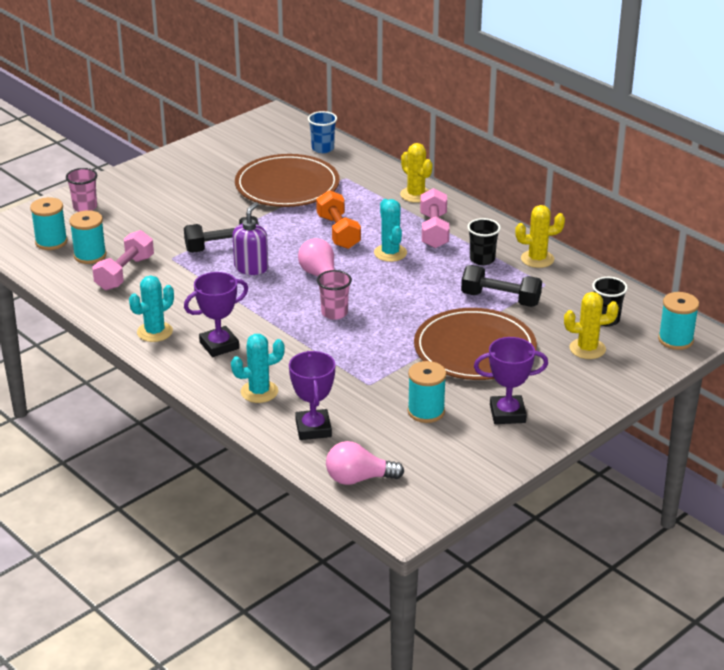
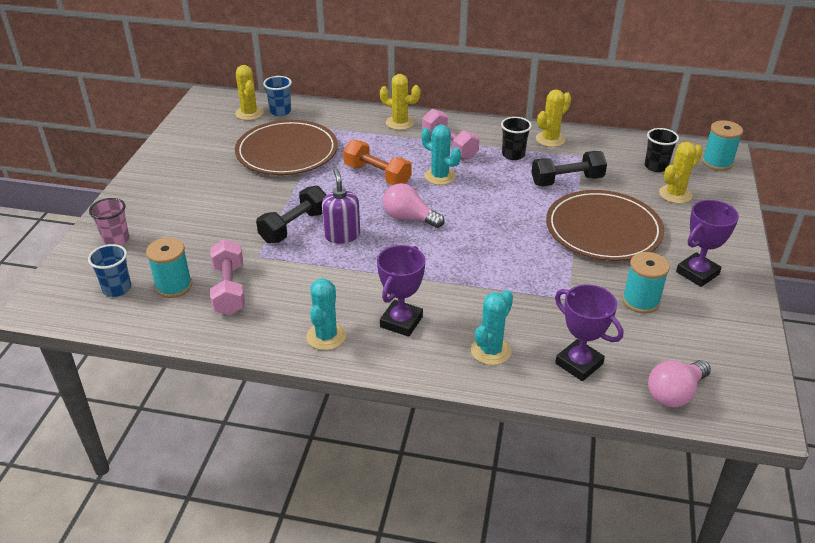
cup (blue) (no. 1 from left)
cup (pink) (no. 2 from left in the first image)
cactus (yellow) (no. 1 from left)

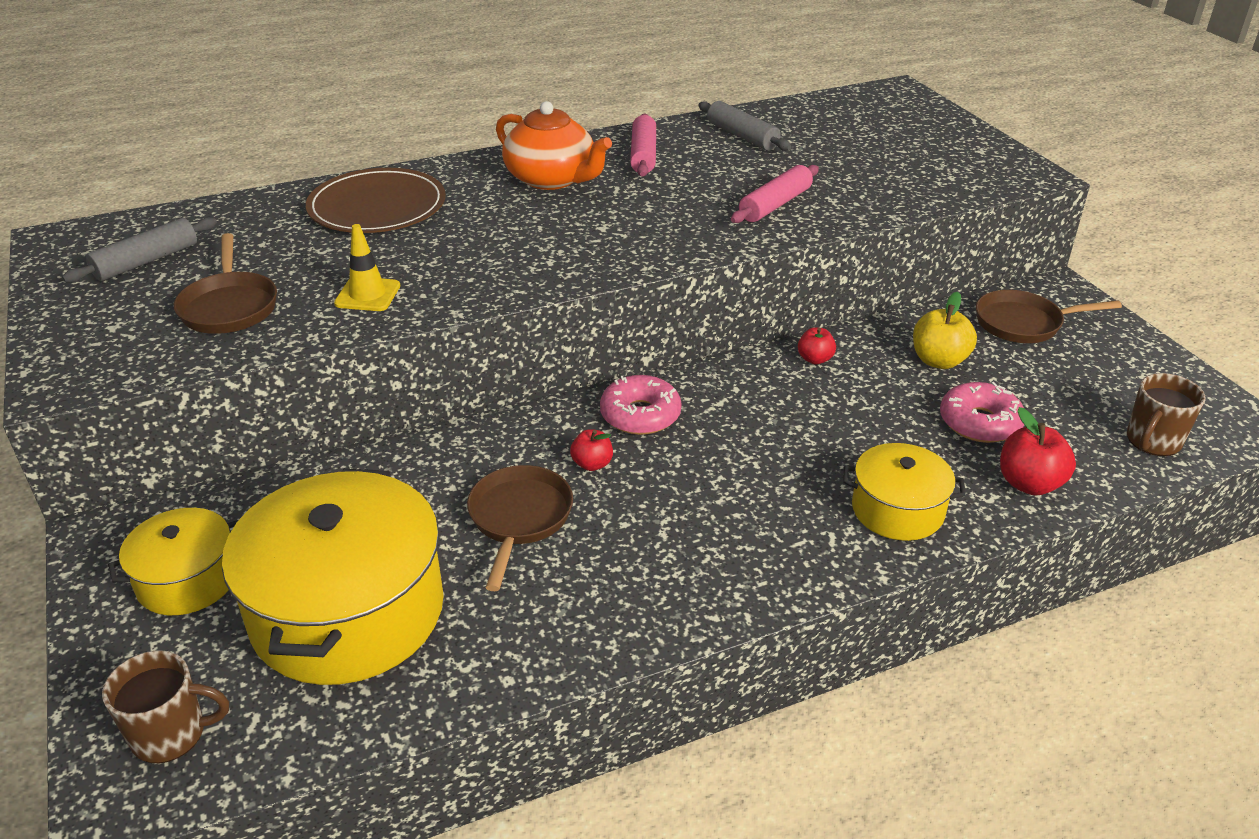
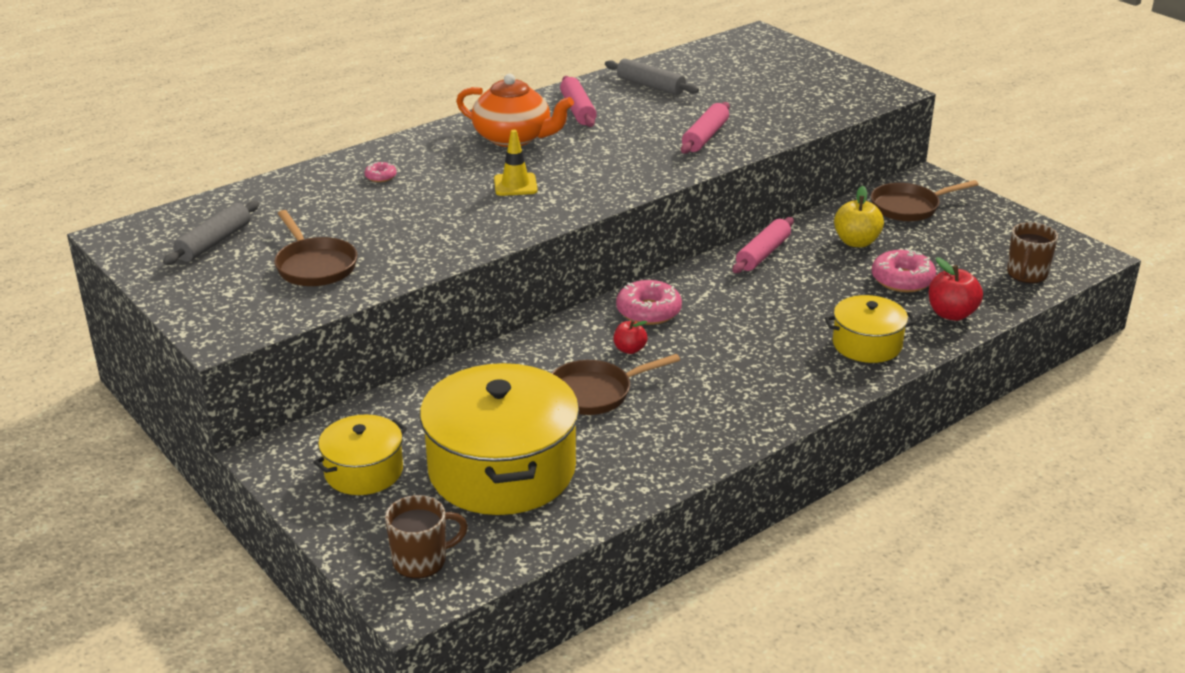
donut (pink) (no. 1 from left)
traffic cone (yellow)
rolling pin (pink) (no. 3 from left)
pan (brown) (no. 2 from left)

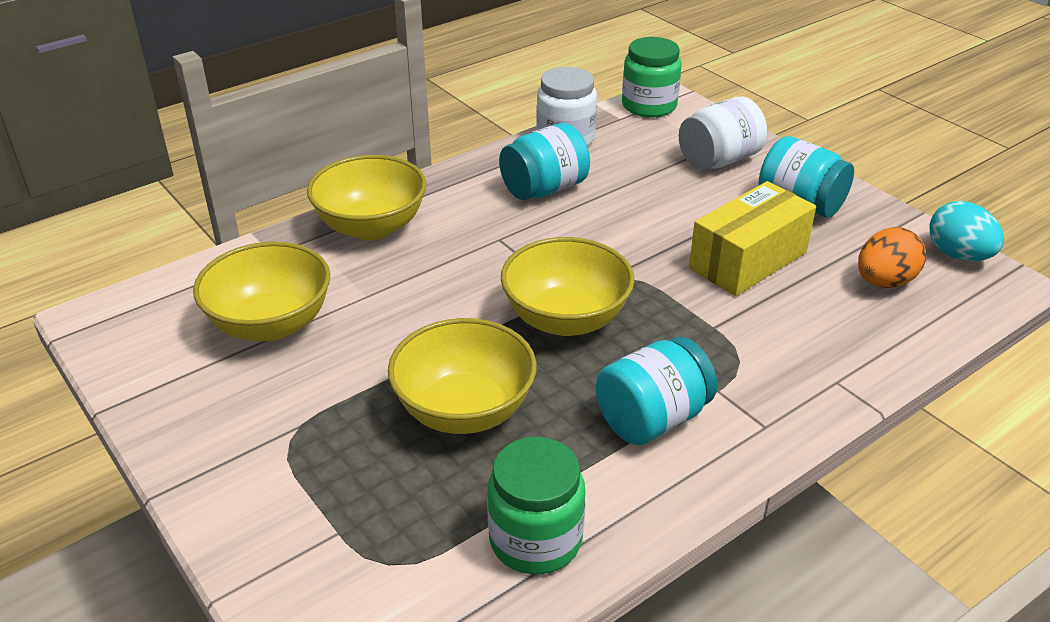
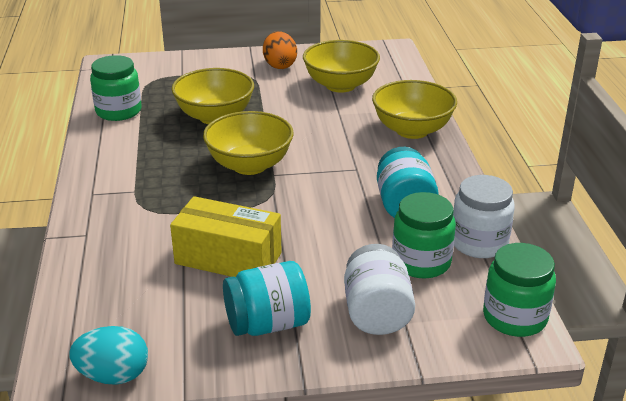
box (yellow)
egg (orange)
jar (turquoise) (no. 2 from left in the first image)
jar (green) (no. 2 from left)

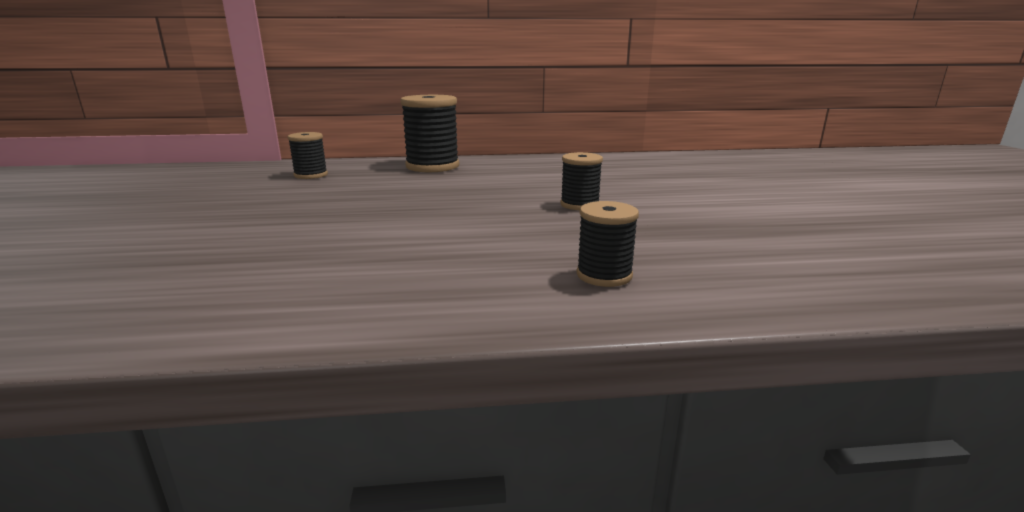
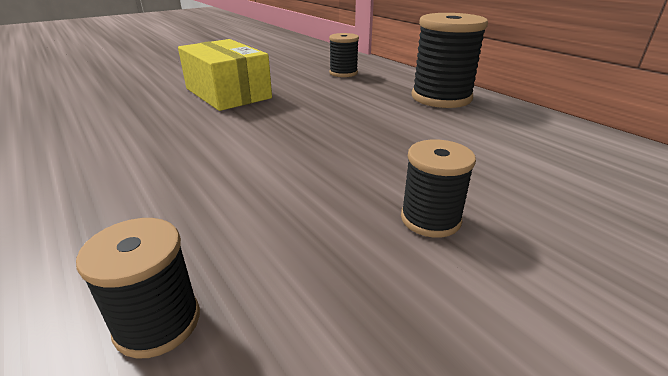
box (yellow)

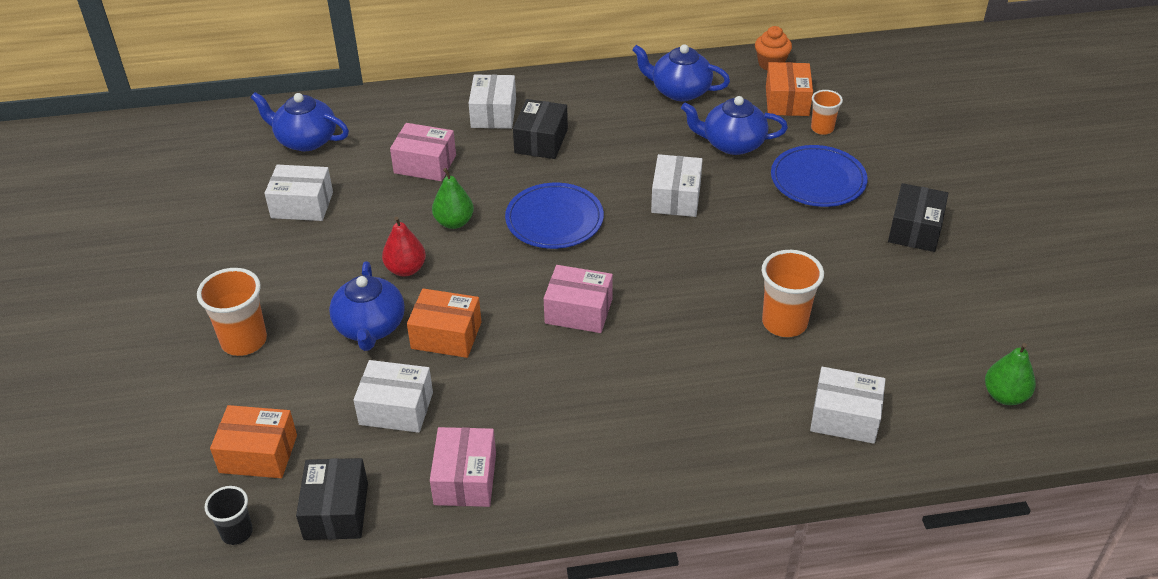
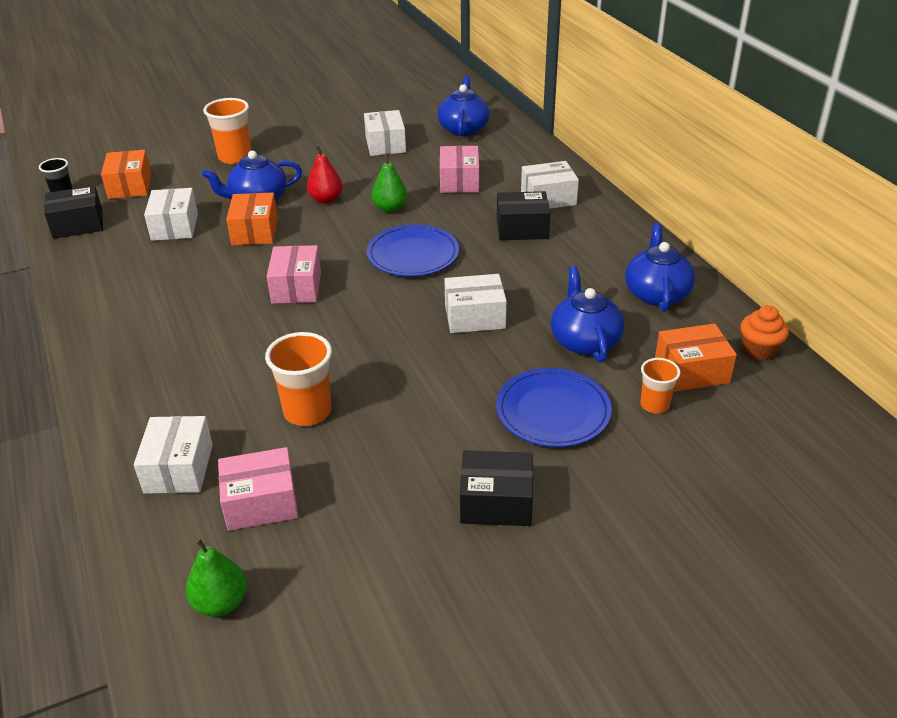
box (pink) (no. 1 from left)

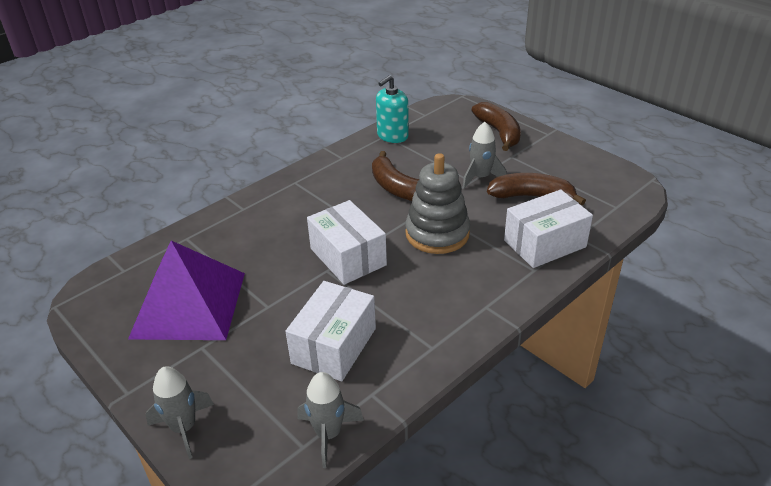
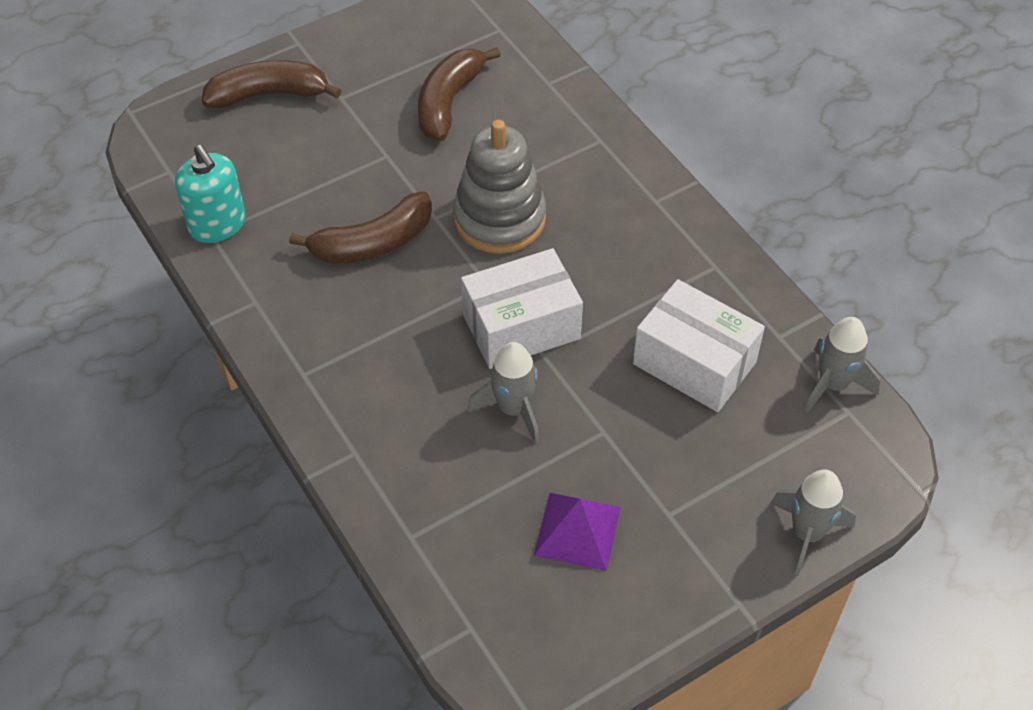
rocket (grey) (no. 1 from left)
box (white) (no. 3 from left in the first image)
pyramid (purple)

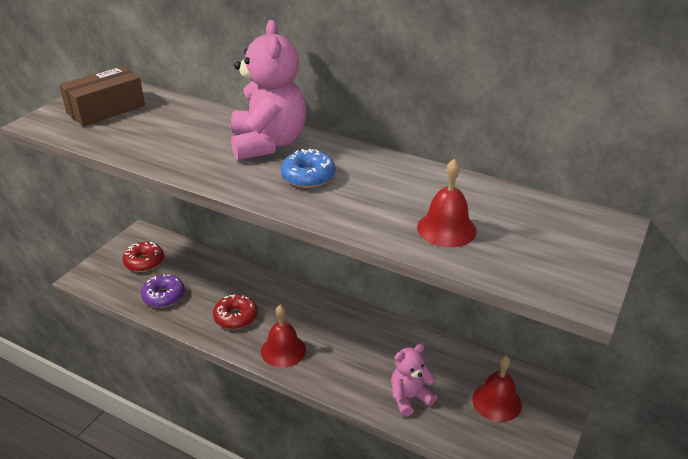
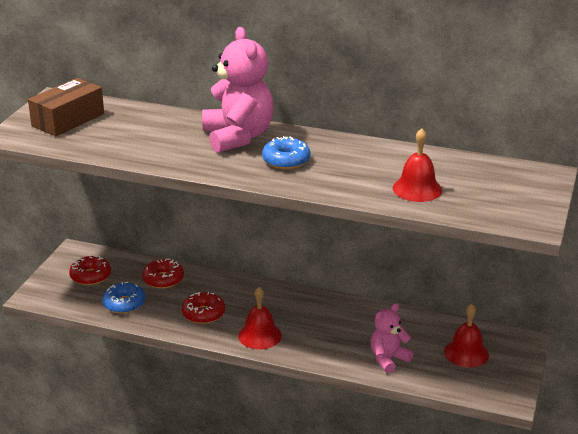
donut (blue) (no. 1 from left)
donut (red) (no. 2 from left)

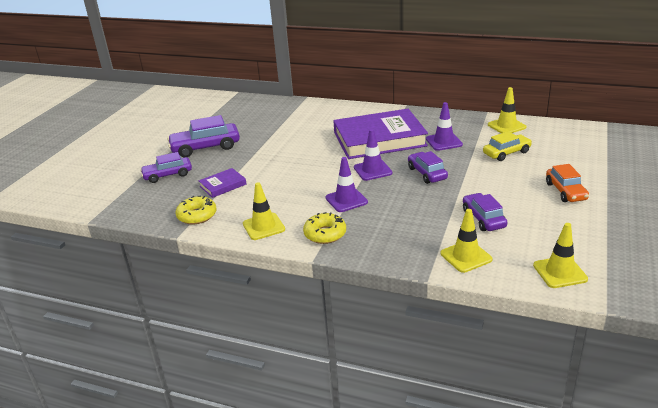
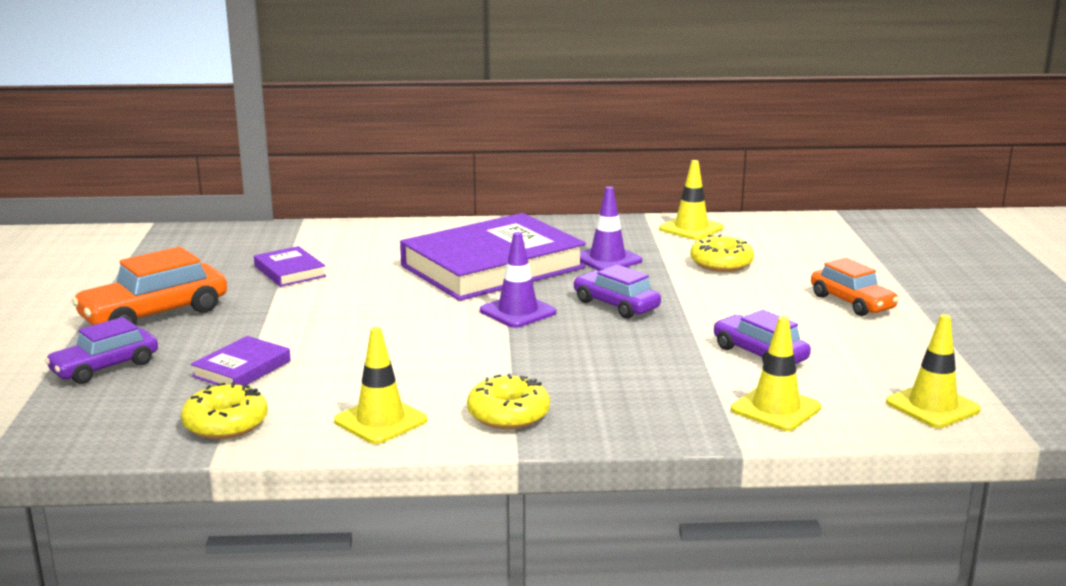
car (orange) (no. 1 from left)
donut (yellow) (no. 3 from left)
traffic cone (purple) (no. 1 from left in the first image)
book (purple) (no. 2 from left)

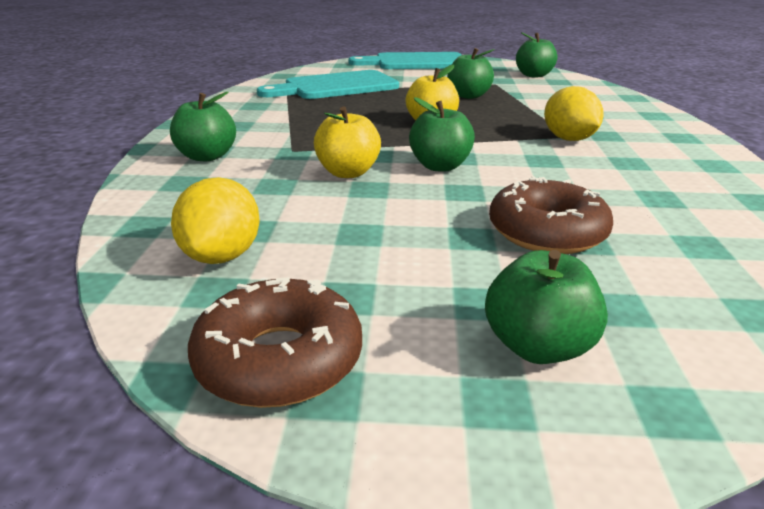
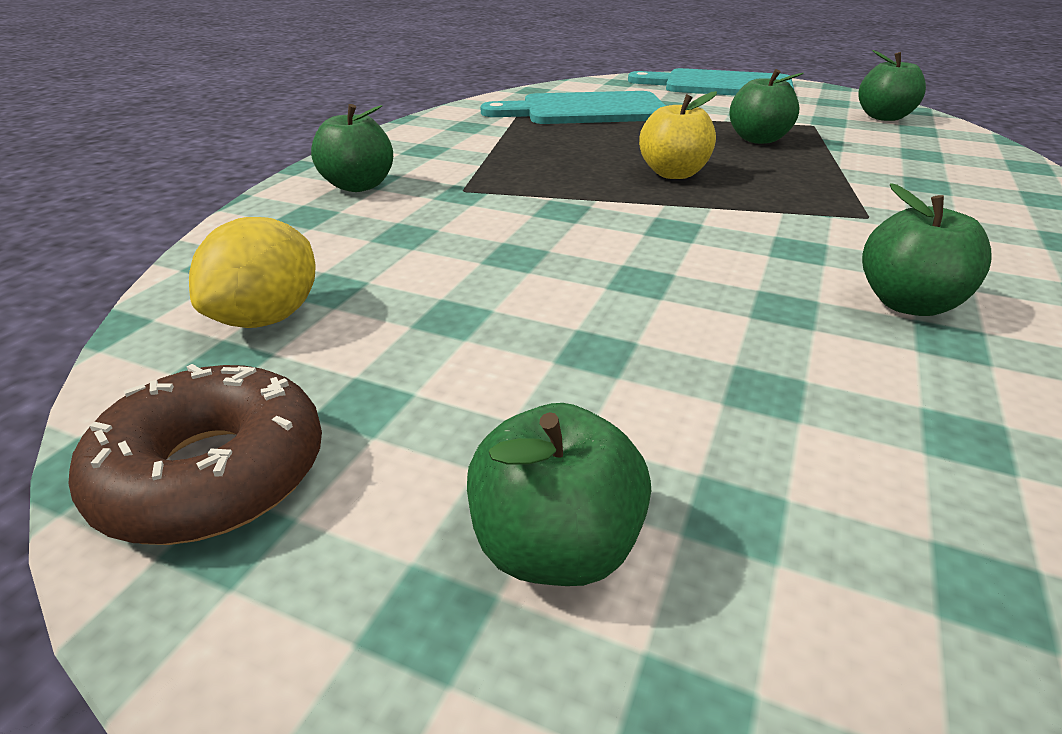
lemon (yellow) (no. 2 from left in the first image)
apple (green) (no. 5 from left)
apple (yellow) (no. 1 from left in the first image)
donut (brown) (no. 2 from left in the first image)

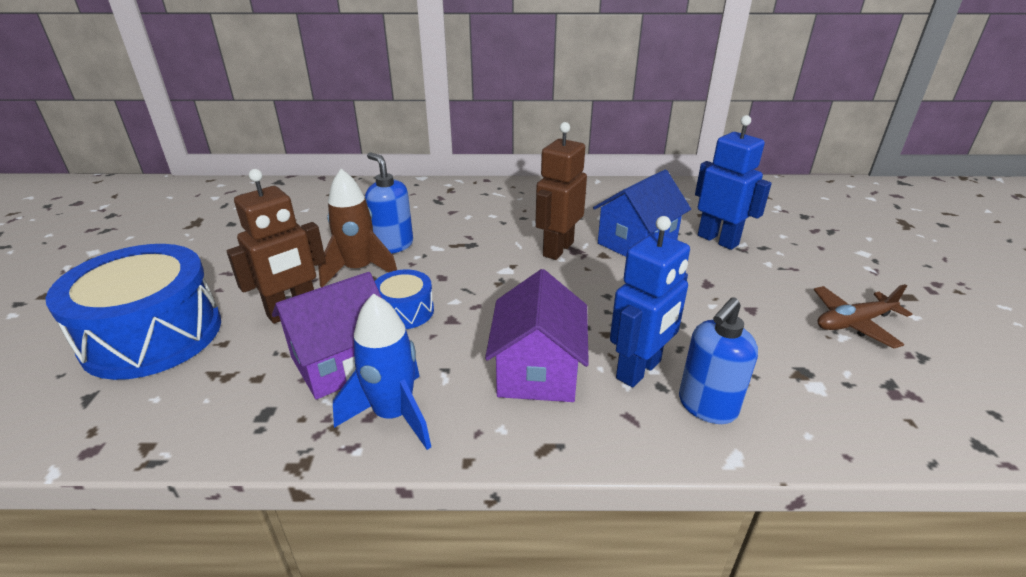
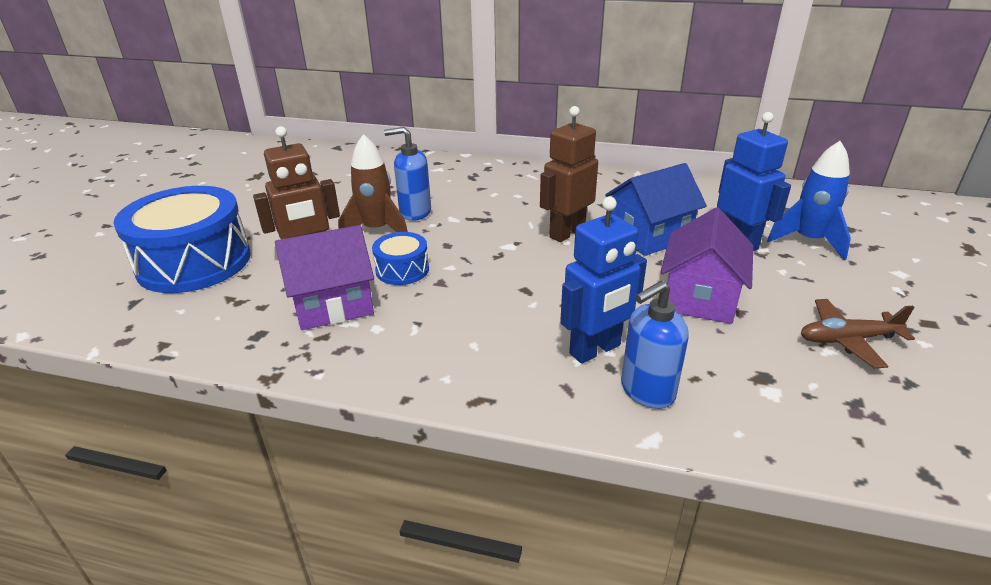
soap dispenser (blue) (no. 1 from left)
house (purple) (no. 2 from left)
rocket (blue)

